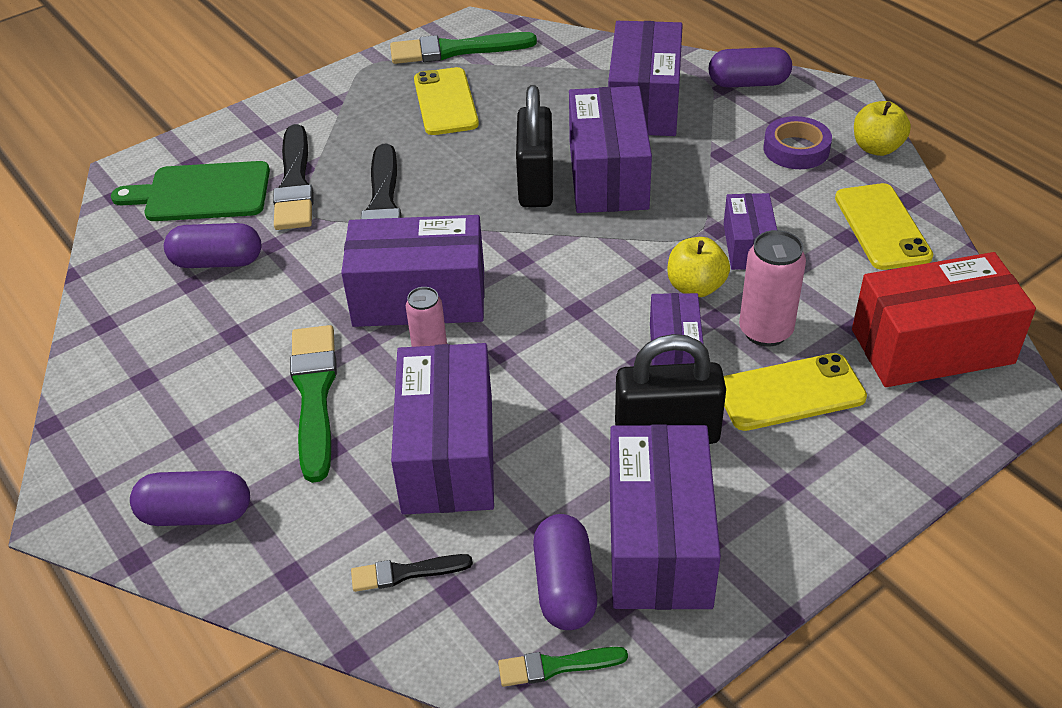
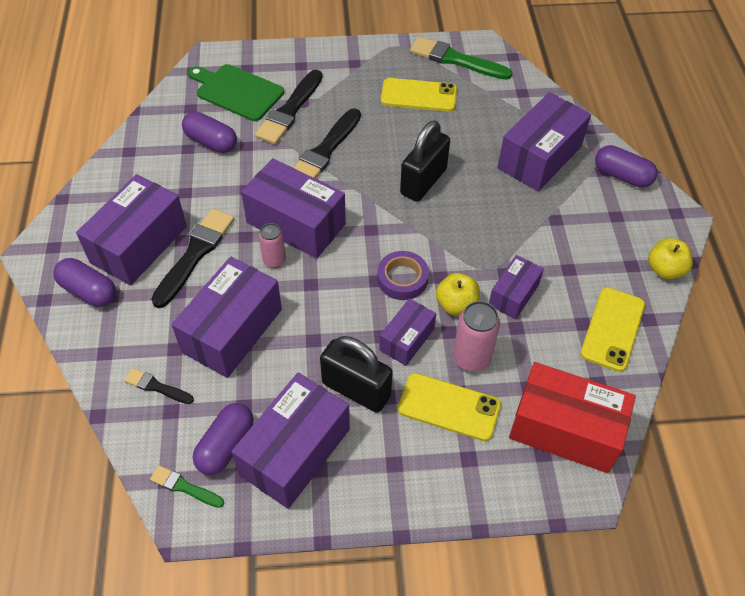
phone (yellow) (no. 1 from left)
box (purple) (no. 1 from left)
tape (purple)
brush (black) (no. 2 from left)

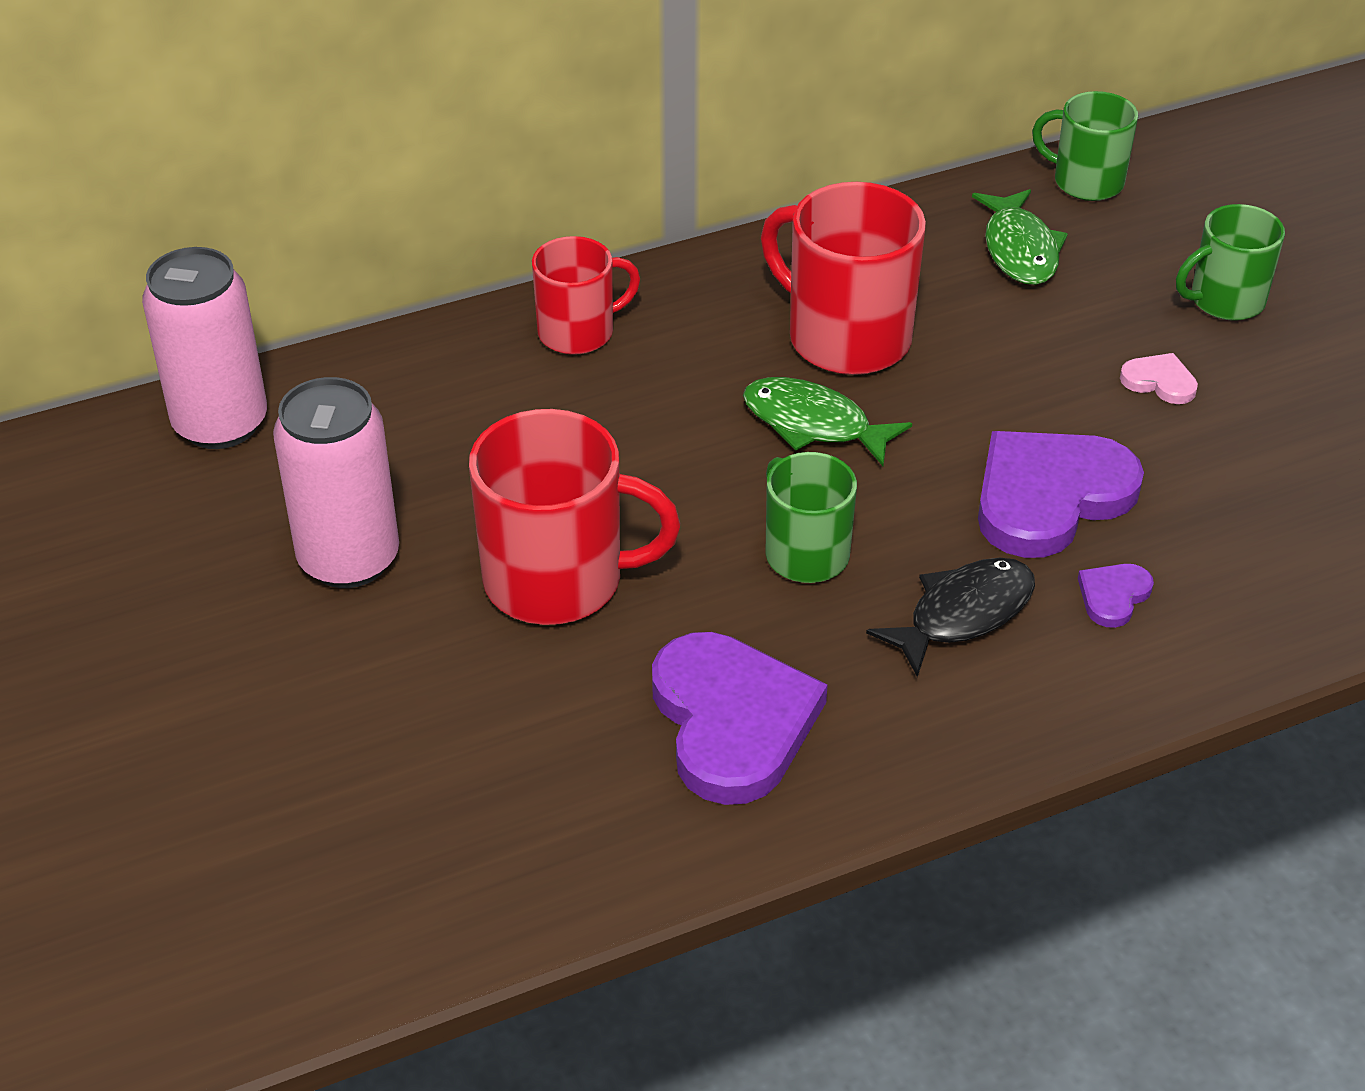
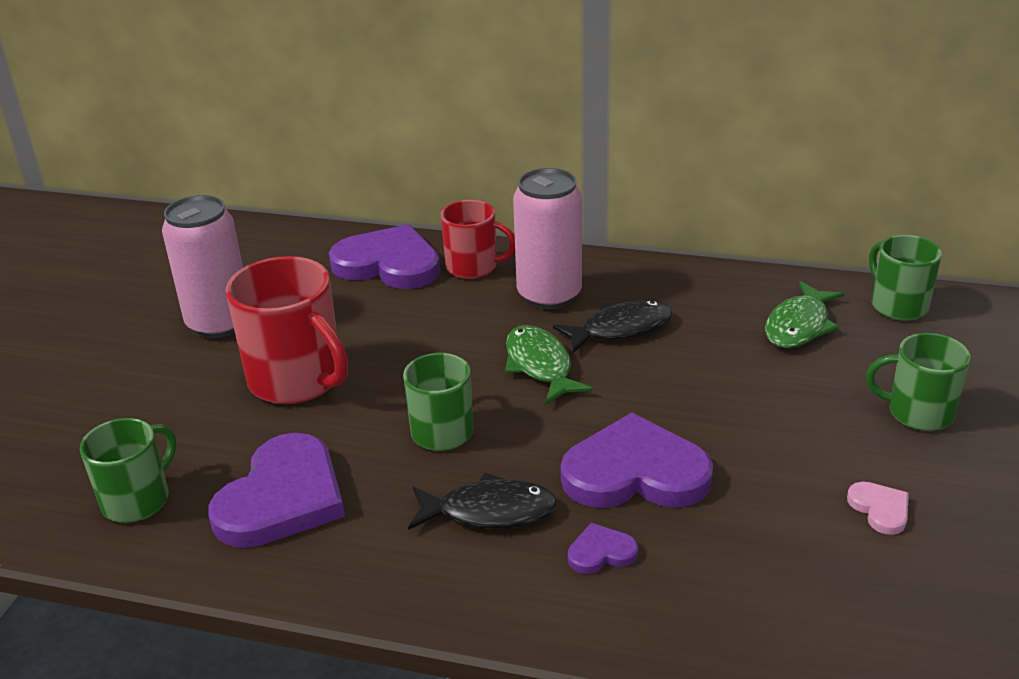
fish (black) (no. 2 from left)
can (pink) (no. 2 from left)
heart (pink)
heart (purple) (no. 2 from left)
mug (green) (no. 1 from left)

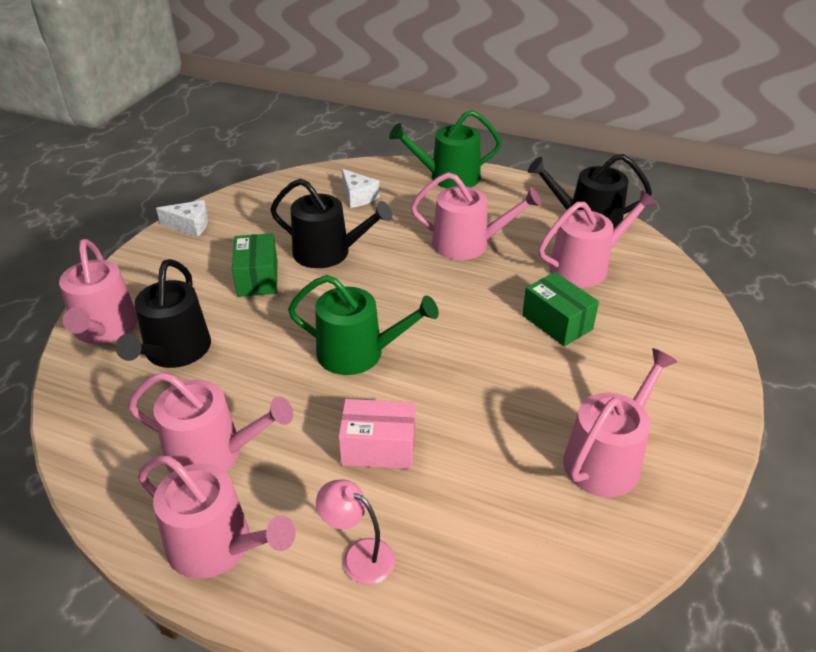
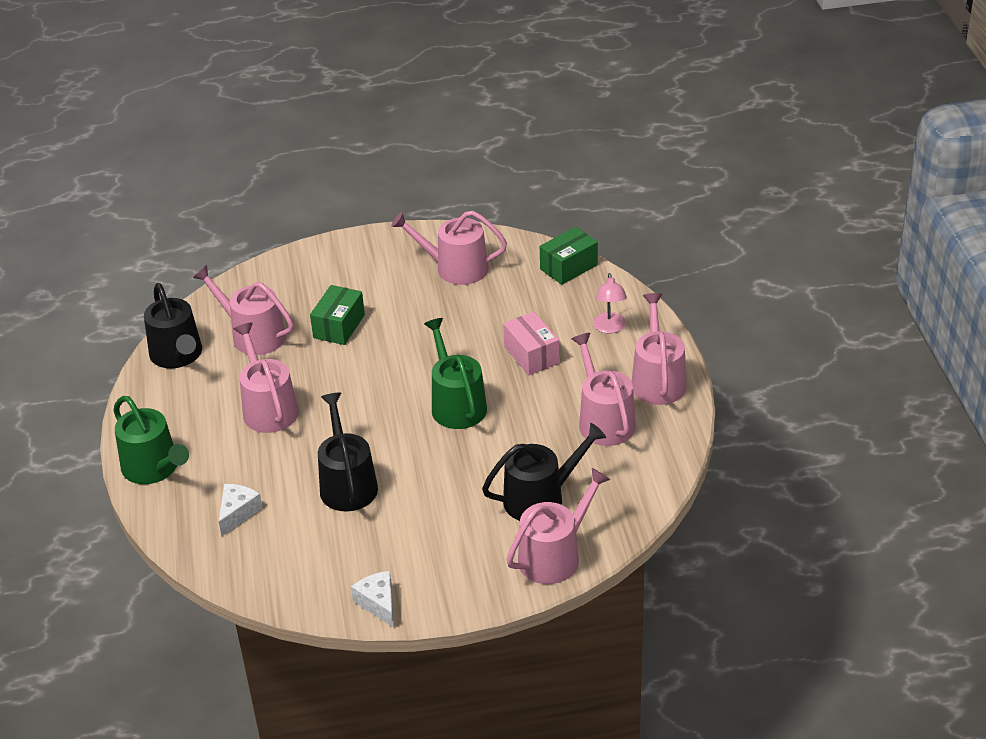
box (green) (no. 2 from left)

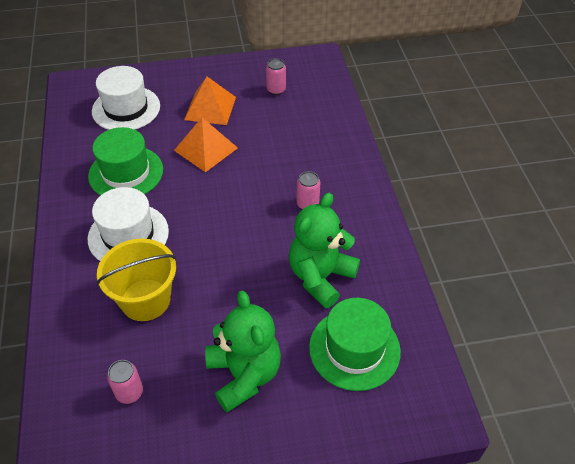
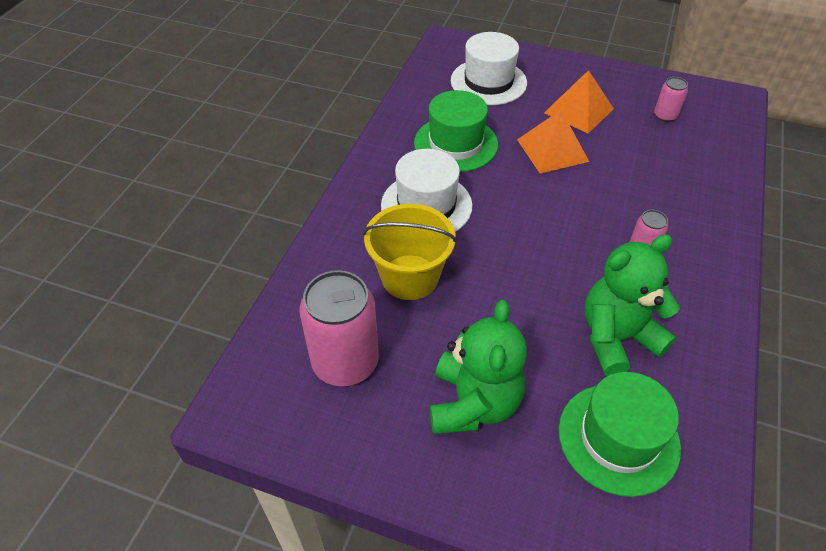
can (pink) (no. 1 from left)

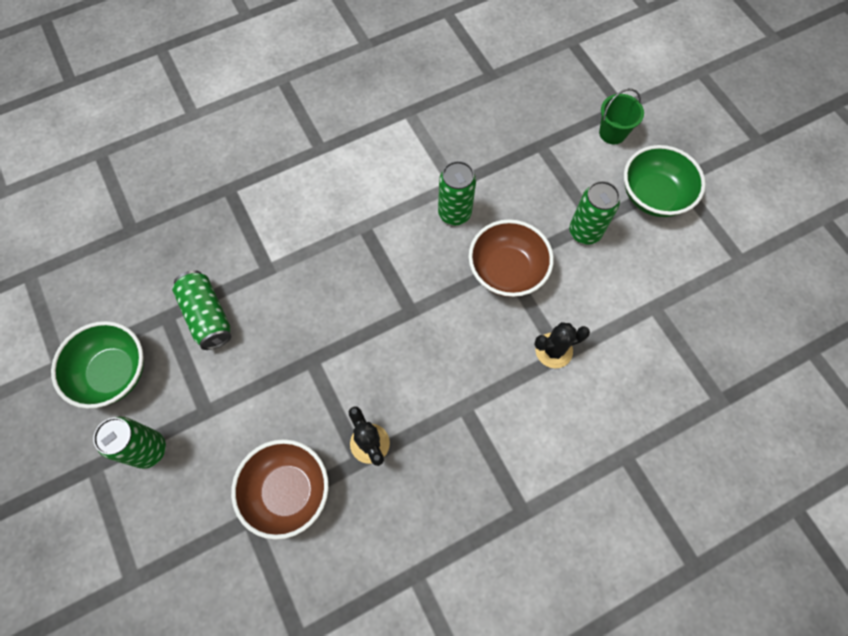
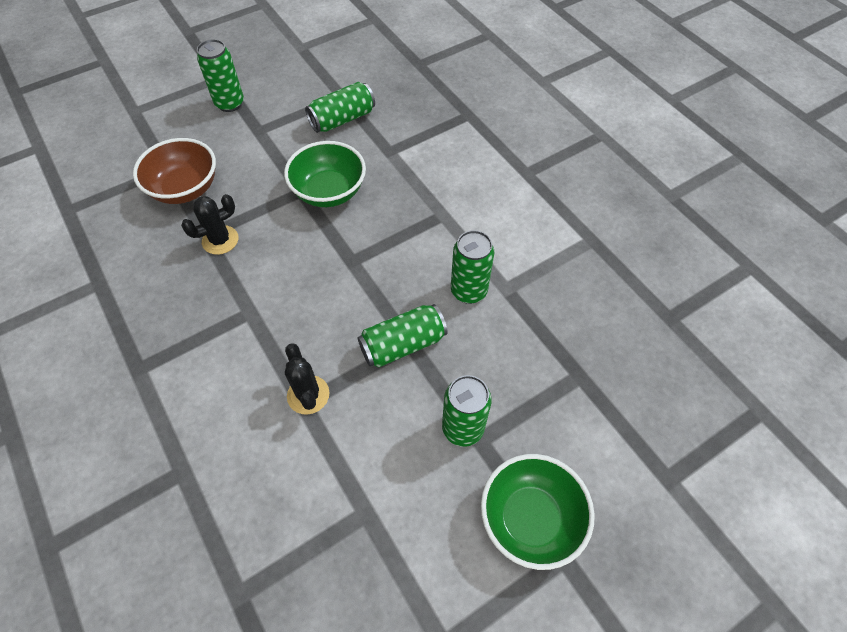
bucket (green)
can (green) (no. 3 from left)
bowl (green) (no. 1 from left)

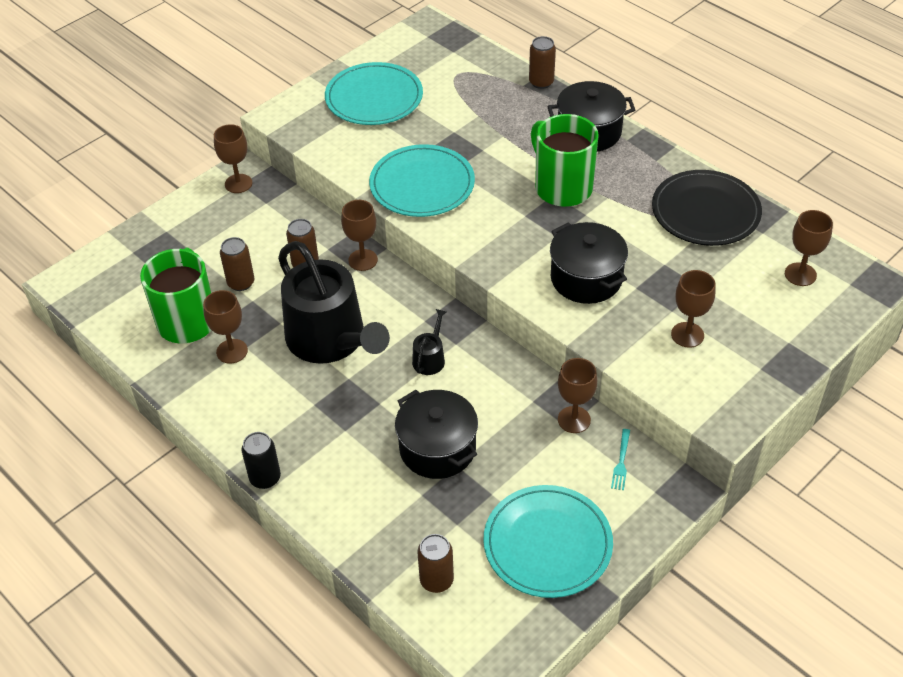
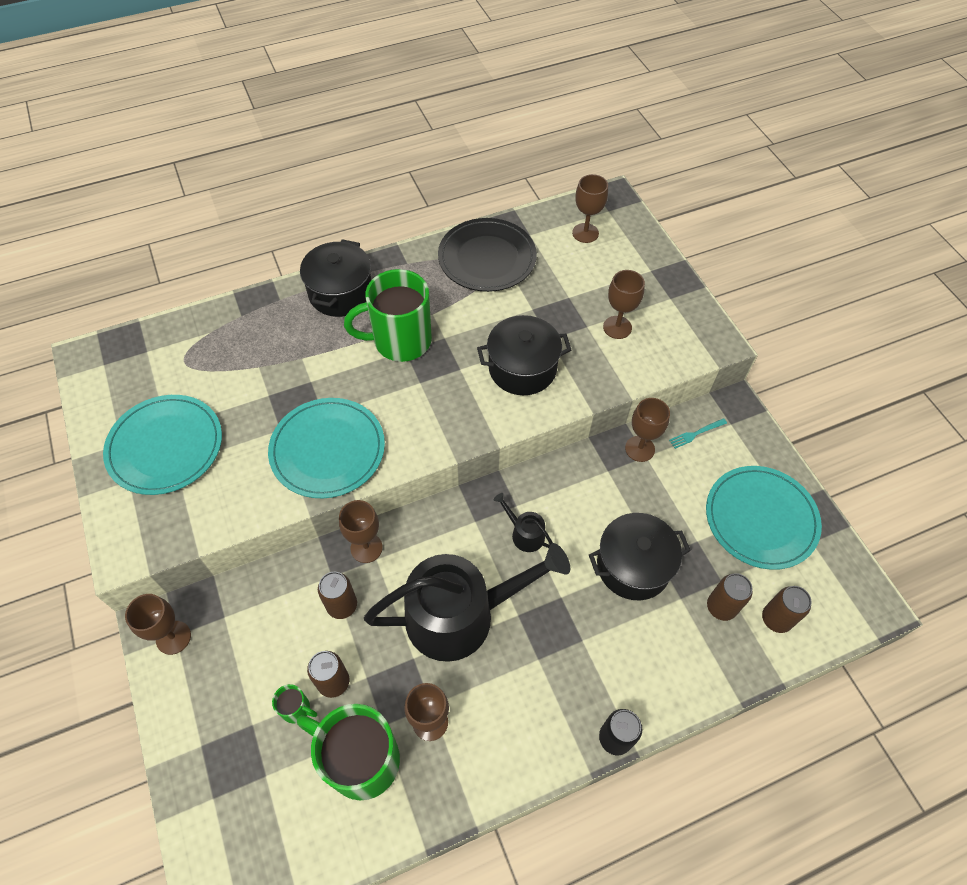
can (brown) (no. 3 from left)
fork (turquoise)
mug (green) (no. 1 from left)

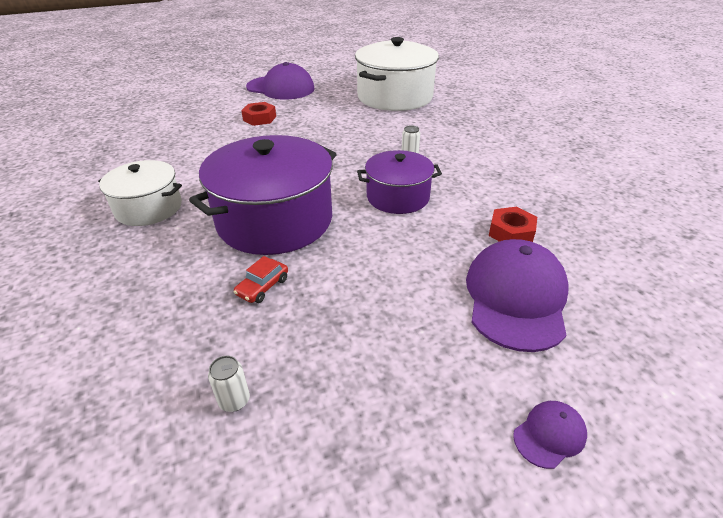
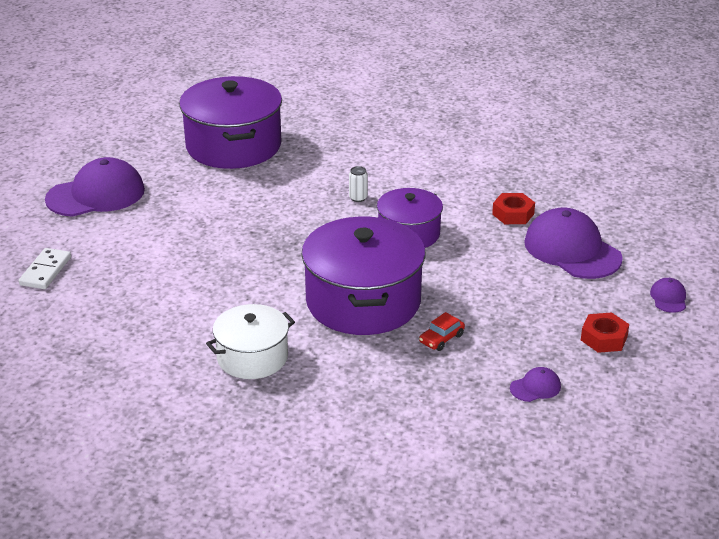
pot (purple) (no. 1 from left)
nut (red) (no. 2 from left)
car (red)
cap (purple) (no. 2 from left)
domino (white)

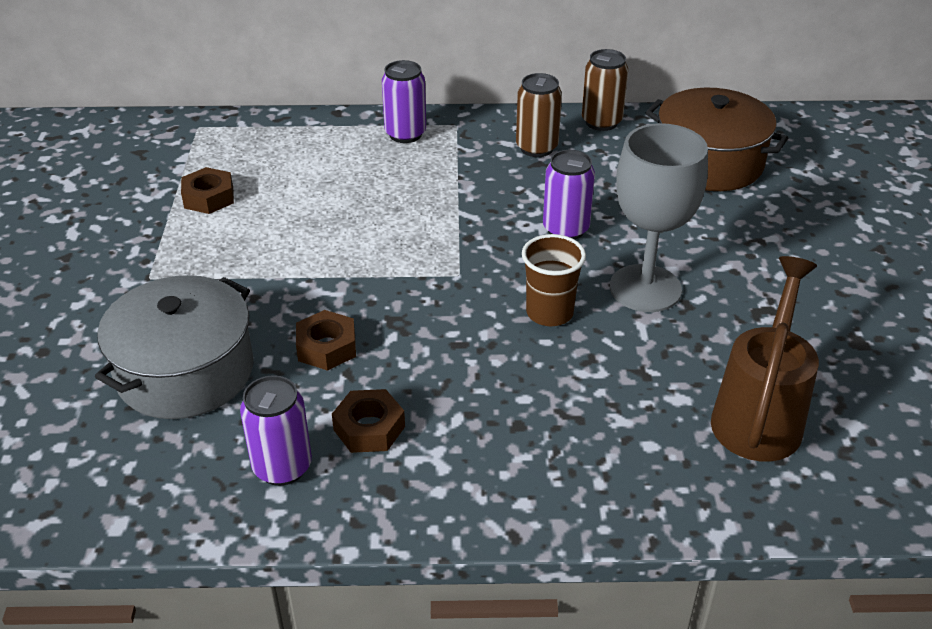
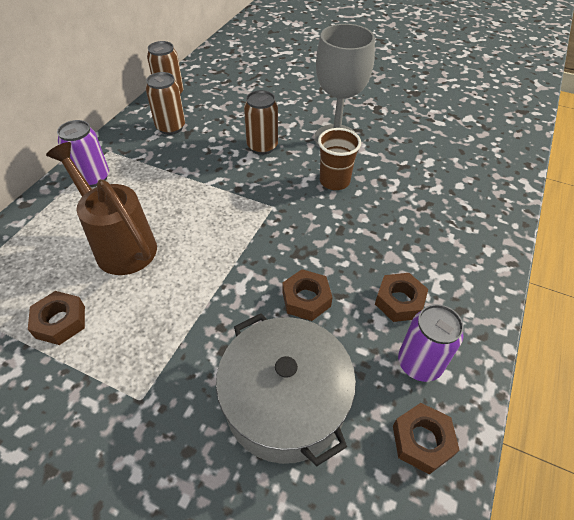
pot (brown)
can (brown) (no. 3 from left)
watering can (brown)
nut (brown) (no. 4 from left)

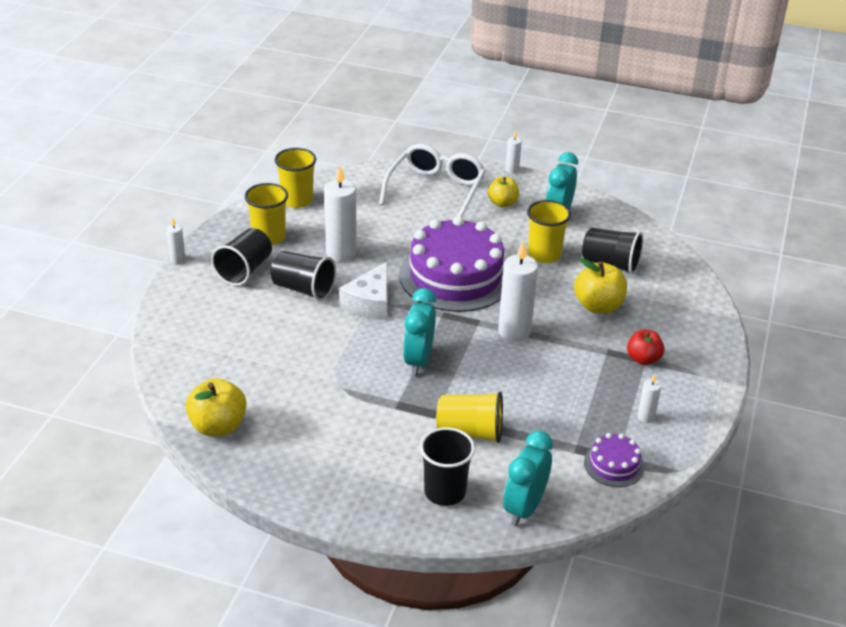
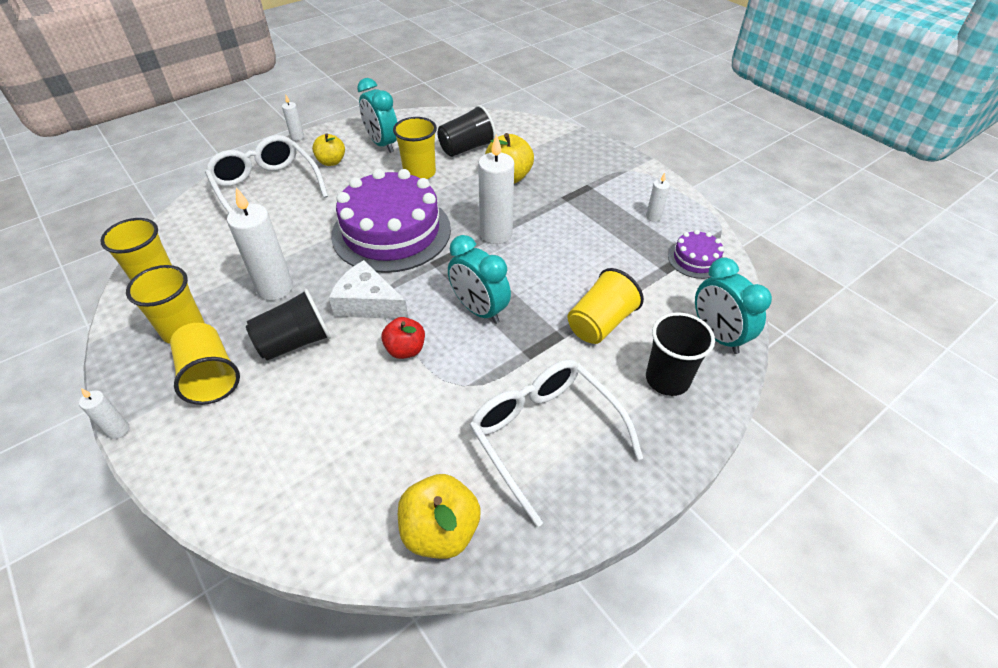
cup (yellow) (no. 3 from left)
cheese (white)
apple (red)
glasses (white) (no. 2 from left)

